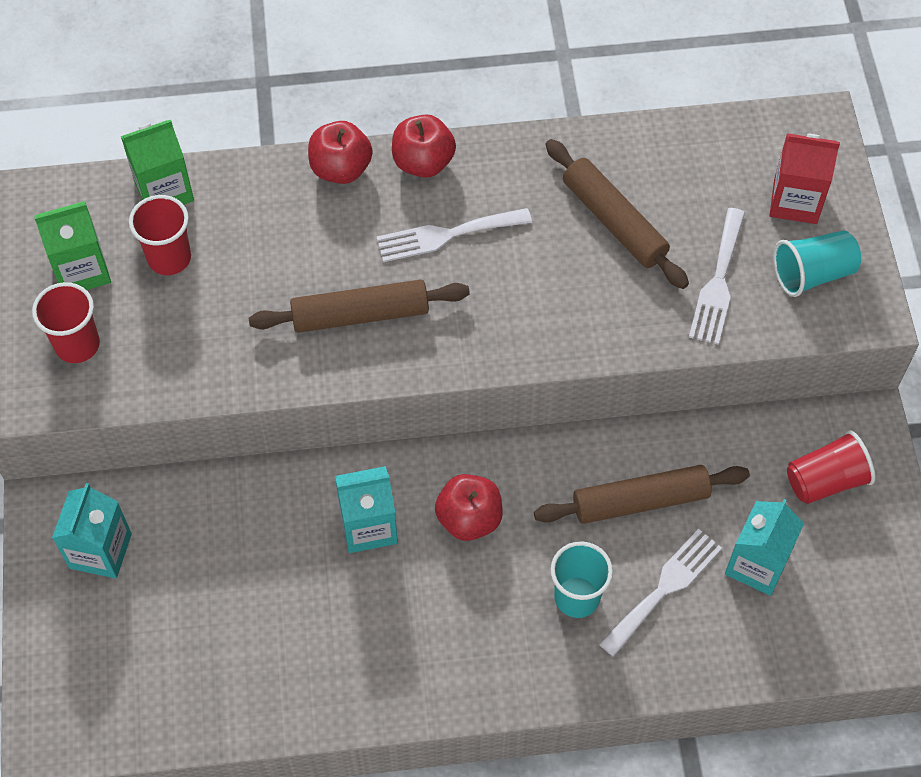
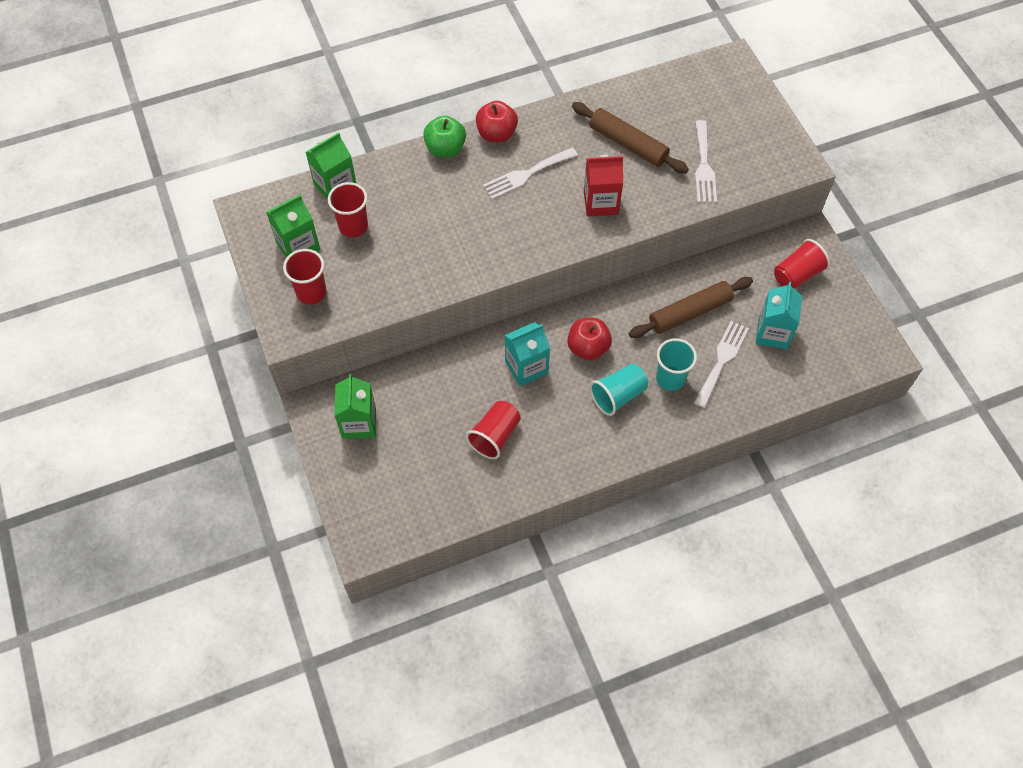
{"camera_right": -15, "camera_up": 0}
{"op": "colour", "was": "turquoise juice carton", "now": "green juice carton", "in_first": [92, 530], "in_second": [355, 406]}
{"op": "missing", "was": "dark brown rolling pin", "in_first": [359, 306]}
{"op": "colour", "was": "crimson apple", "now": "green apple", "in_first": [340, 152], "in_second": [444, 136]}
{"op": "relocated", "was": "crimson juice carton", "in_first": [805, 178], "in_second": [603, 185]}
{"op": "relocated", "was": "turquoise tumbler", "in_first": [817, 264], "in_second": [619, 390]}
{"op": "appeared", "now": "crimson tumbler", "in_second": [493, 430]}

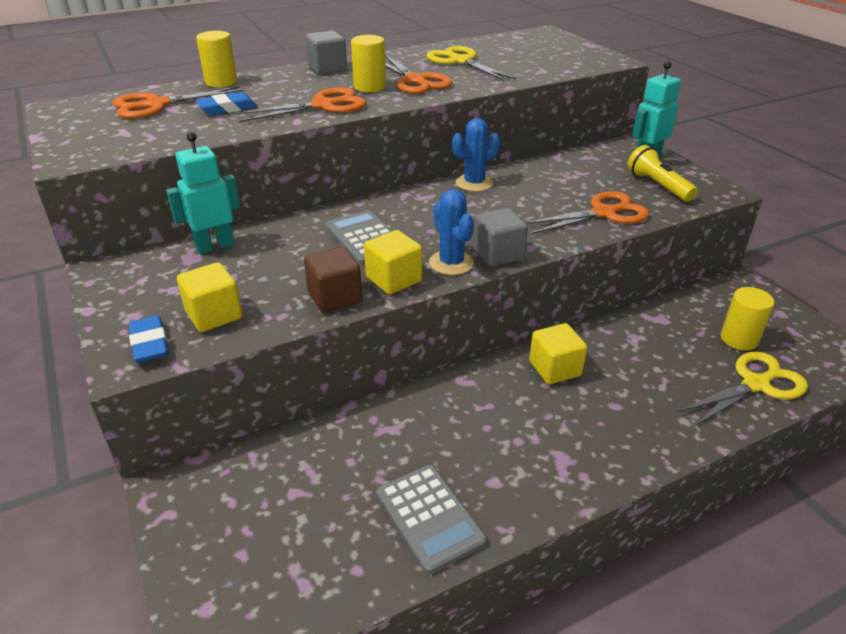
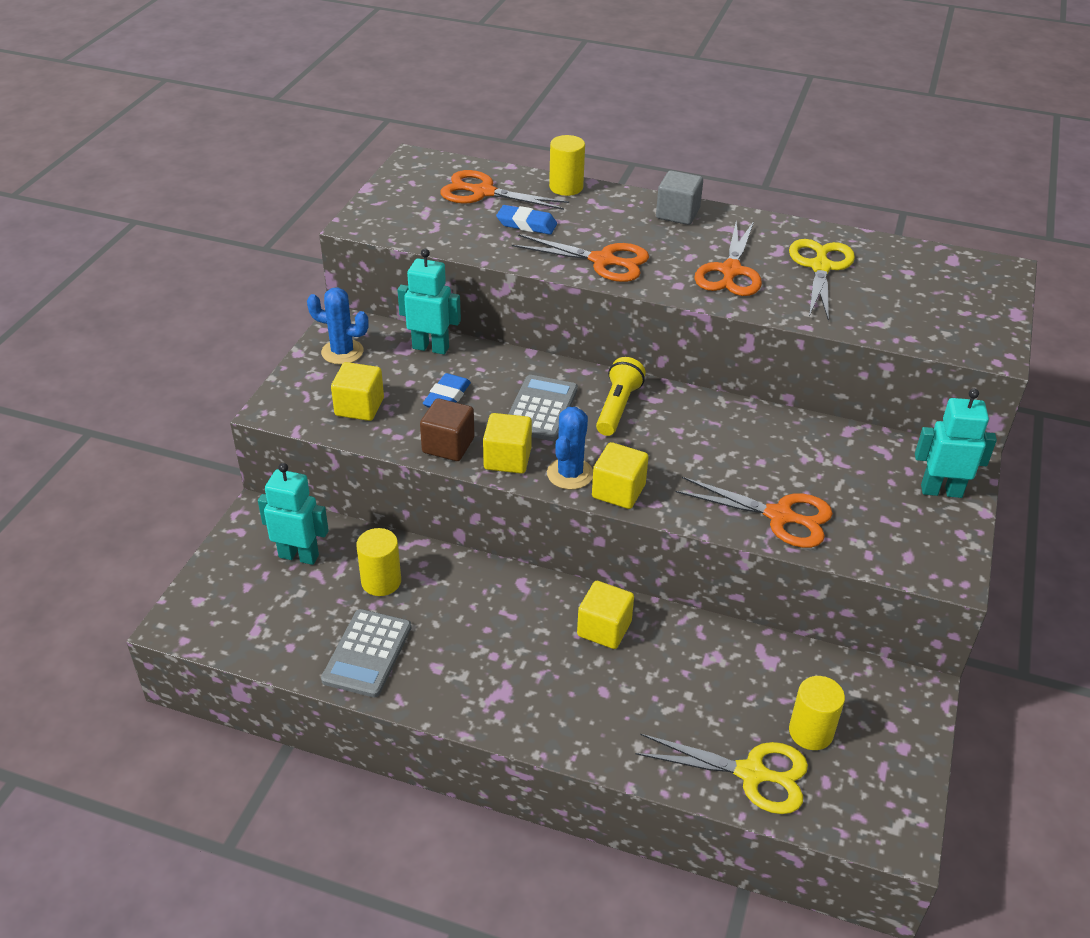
{"camera_right": 45, "camera_up": 5}
{"op": "relocated", "was": "cobalt eraser", "in_first": [148, 339], "in_second": [447, 390]}
{"op": "relocated", "was": "golden cylinder shape", "in_first": [368, 63], "in_second": [378, 562]}
{"op": "relocated", "was": "cobalt cactus", "in_first": [476, 155], "in_second": [338, 326]}
{"op": "colour", "was": "grey cube", "now": "golden cube", "in_first": [500, 237], "in_second": [620, 475]}
{"op": "relocated", "was": "golden flashlight", "in_first": [663, 173], "in_second": [621, 396]}
{"op": "appeared", "now": "turquoise toy robot", "in_second": [293, 514]}

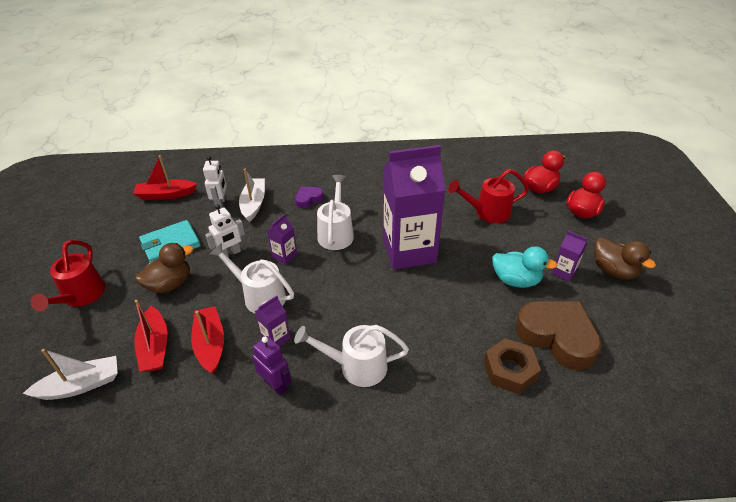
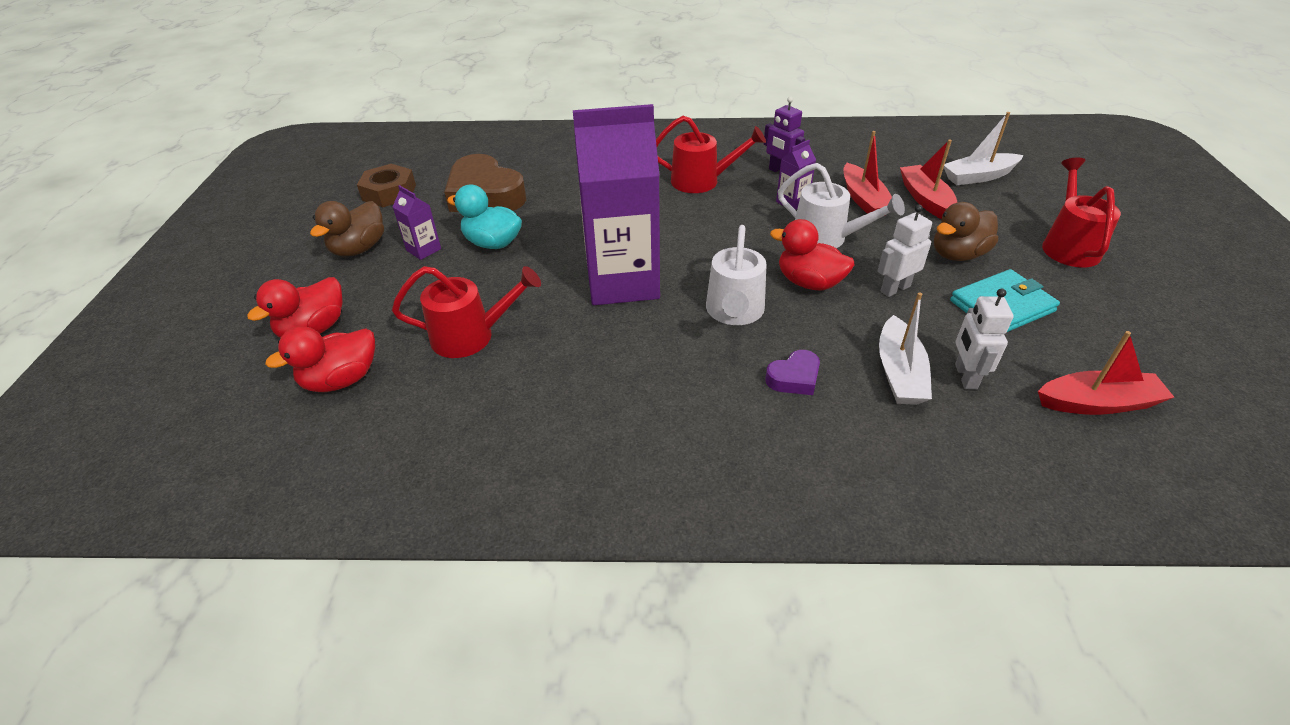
{"camera_right": -175, "camera_up": 0}
{"op": "exchanged", "was": "violet juice carton", "now": "crimson rubber duck", "in_first": [282, 239], "in_second": [812, 254]}
{"op": "colour", "was": "snow-white watering can", "now": "crimson watering can", "in_first": [351, 356], "in_second": [711, 154]}
{"op": "relocated", "was": "dark brown hex nut", "in_first": [512, 366], "in_second": [386, 185]}
{"op": "spun", "was": "dark brown rubber duck", "in_first": [625, 258], "in_second": [347, 229], "clockwise": -120}

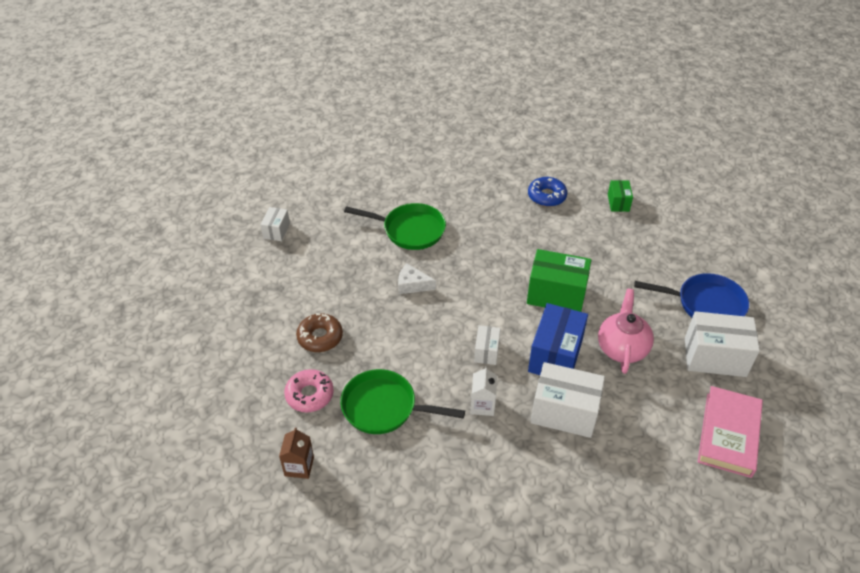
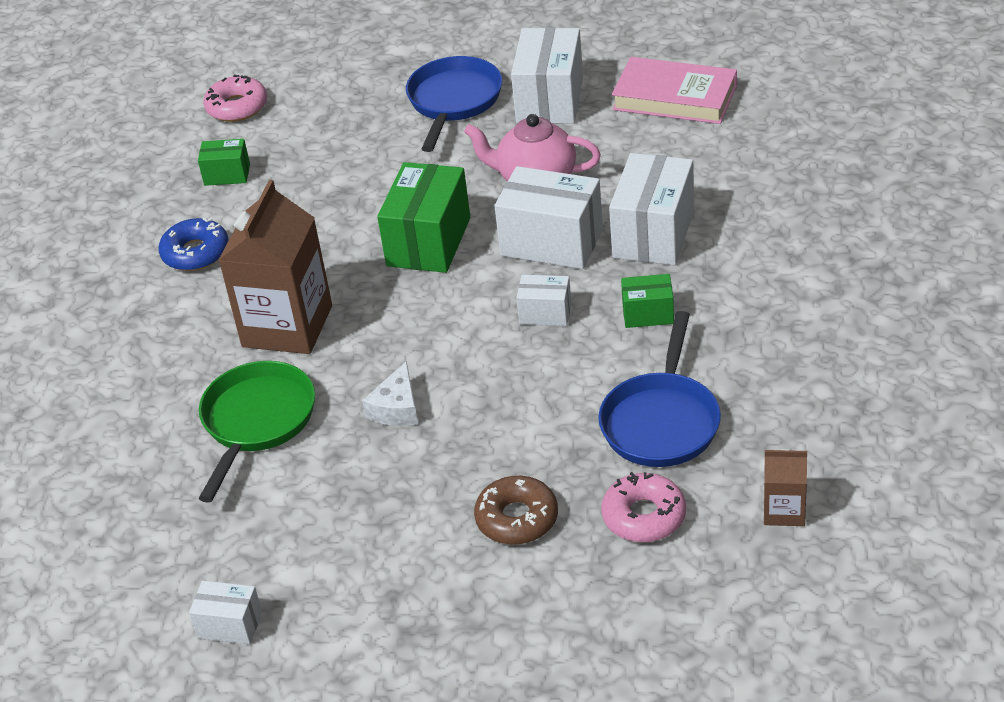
{"camera_right": -85, "camera_up": -5}
{"op": "colour", "was": "green skillet", "now": "cobalt skillet", "in_first": [402, 401], "in_second": [659, 389]}
{"op": "exchanged", "was": "snow-white juice carton", "now": "green package", "in_first": [483, 391], "in_second": [647, 301]}
{"op": "colour", "was": "cobalt package", "now": "snow-white package", "in_first": [558, 339], "in_second": [548, 217]}
{"op": "appeared", "now": "rosy donut", "in_second": [235, 98]}
{"op": "appeared", "now": "dark brown juice carton", "in_second": [275, 267]}

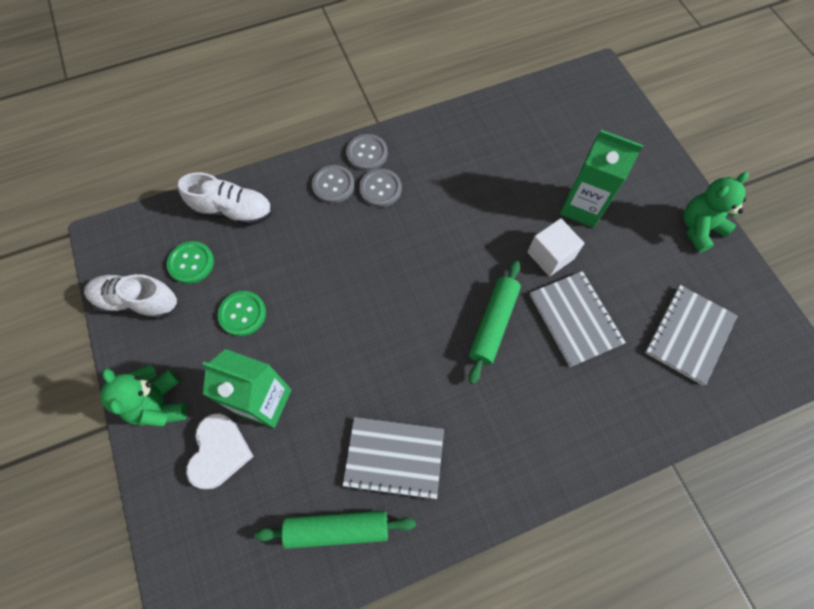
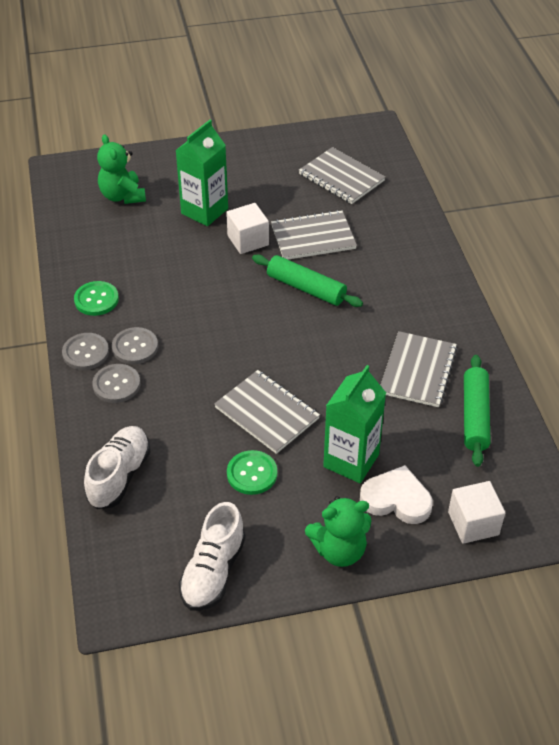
{"camera_right": -80, "camera_up": -20}
{"op": "relocated", "was": "green sewing button", "in_first": [190, 262], "in_second": [96, 298]}
{"op": "relocated", "was": "green teddy bear", "in_first": [716, 212], "in_second": [121, 169]}
{"op": "appeared", "now": "grey notebook", "in_second": [267, 412]}
{"op": "appeared", "now": "snow-white cube", "in_second": [476, 512]}

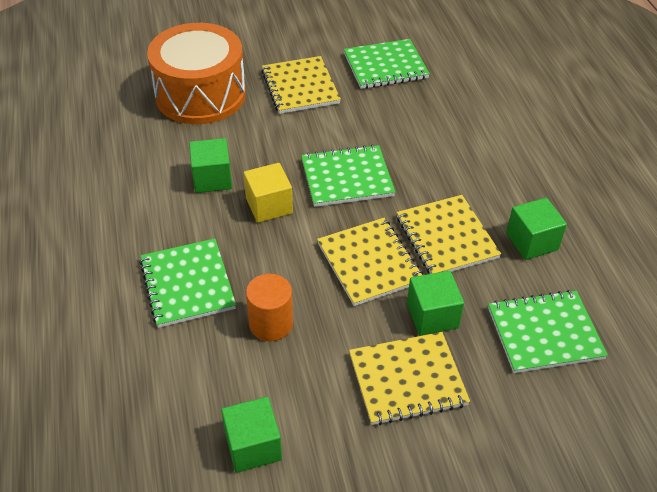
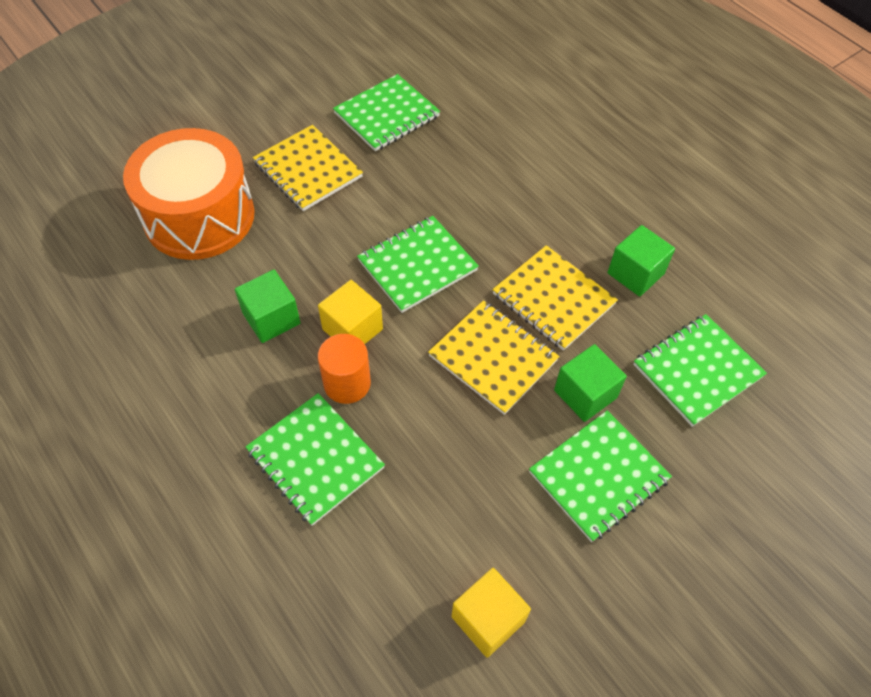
{"camera_right": -25, "camera_up": 10}
{"op": "colour", "was": "green cube", "now": "golden cube", "in_first": [251, 435], "in_second": [491, 613]}
{"op": "relocated", "was": "orange cylinder shape", "in_first": [269, 307], "in_second": [344, 369]}
{"op": "colour", "was": "golden notebook", "now": "green notebook", "in_first": [409, 378], "in_second": [600, 476]}

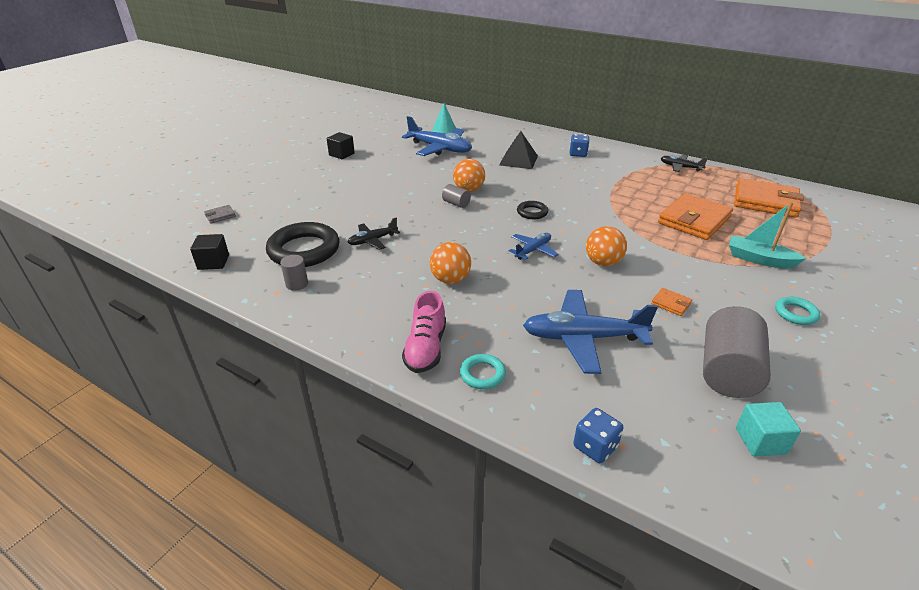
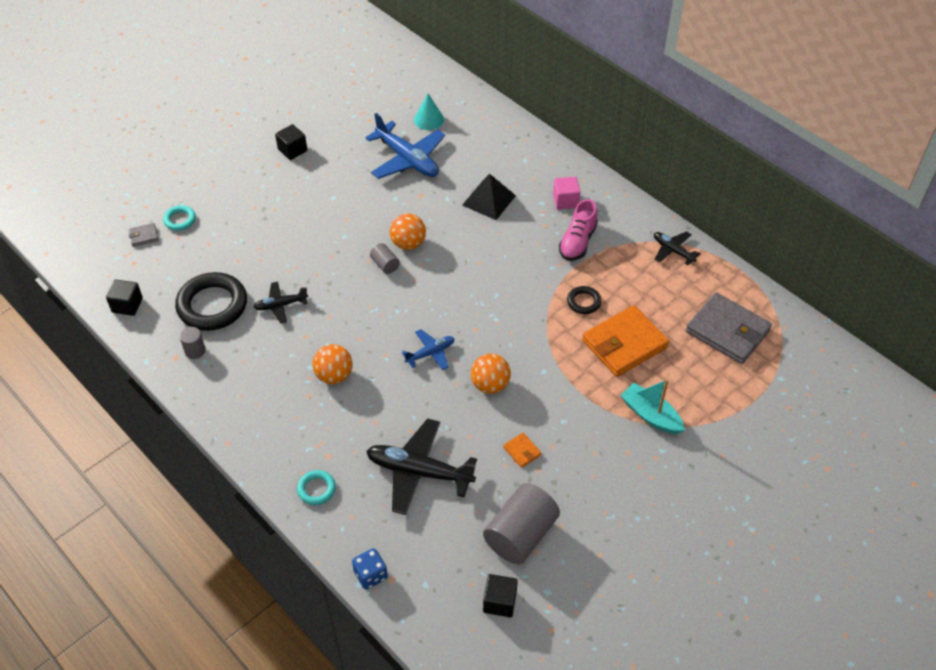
{"camera_right": 15, "camera_up": 15}
{"op": "relocated", "was": "rosy lace-up shoe", "in_first": [424, 332], "in_second": [578, 230]}
{"op": "relocated", "was": "ebony hoop", "in_first": [532, 210], "in_second": [584, 300]}
{"op": "colour", "was": "cobalt aeroplane", "now": "ebony aeroplane", "in_first": [590, 332], "in_second": [421, 466]}
{"op": "exchanged", "was": "cobalt die", "now": "rosy cube", "in_first": [579, 145], "in_second": [567, 193]}
{"op": "colour", "was": "orange card wallet", "now": "grey card wallet", "in_first": [769, 198], "in_second": [729, 328]}
{"op": "colour", "was": "turquoise cube", "now": "ebony cube", "in_first": [768, 429], "in_second": [500, 595]}
{"op": "relocated", "was": "turquoise hoop", "in_first": [797, 311], "in_second": [179, 218]}

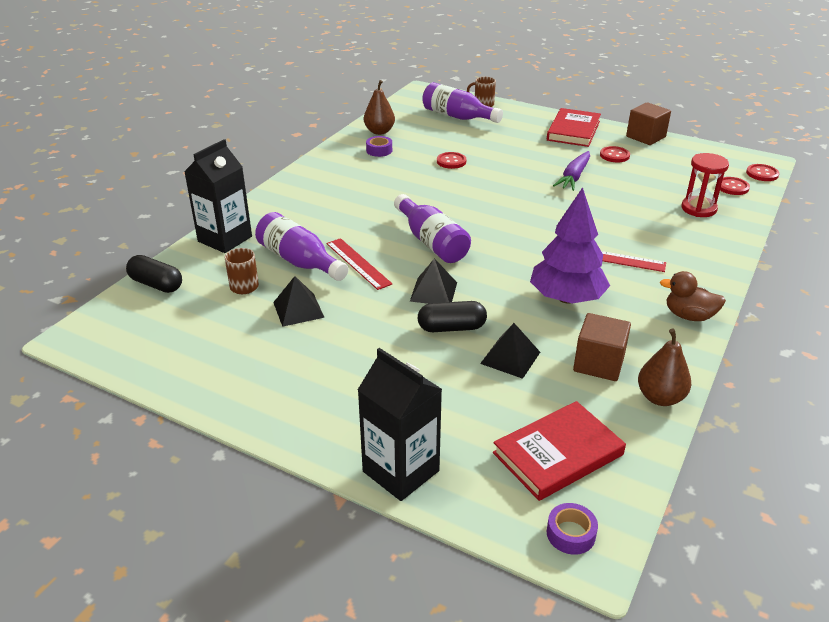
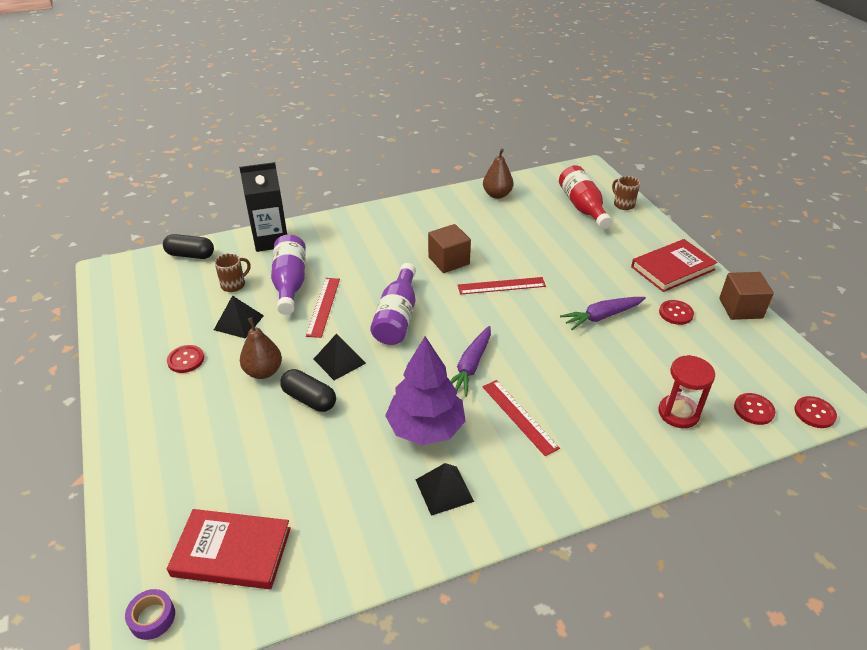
{"camera_right": 40, "camera_up": 5}
{"op": "spun", "was": "ebony pill shape", "in_first": [154, 274], "in_second": [188, 246], "clockwise": -60}
{"op": "missing", "was": "ebony juice carton", "in_first": [400, 424]}
{"op": "missing", "was": "violet roll of tape", "in_first": [379, 146]}
{"op": "colour", "was": "violet bottle", "now": "crimson bottle", "in_first": [462, 102], "in_second": [585, 197]}
{"op": "relocated", "was": "crimson sewing button", "in_first": [451, 160], "in_second": [185, 359]}
{"op": "relocated", "was": "ebony pyramid", "in_first": [510, 351], "in_second": [445, 489]}
{"op": "relocated", "was": "dark brown cube", "in_first": [602, 347], "in_second": [449, 248]}
{"op": "relocated", "was": "dark brown pear", "in_first": [664, 367], "in_second": [261, 348]}
{"op": "missing", "was": "dark brown rubber duck", "in_first": [693, 296]}
{"op": "appeared", "now": "violet carrot", "in_second": [470, 361]}
{"op": "appeared", "now": "crimson ruler", "in_second": [502, 286]}

